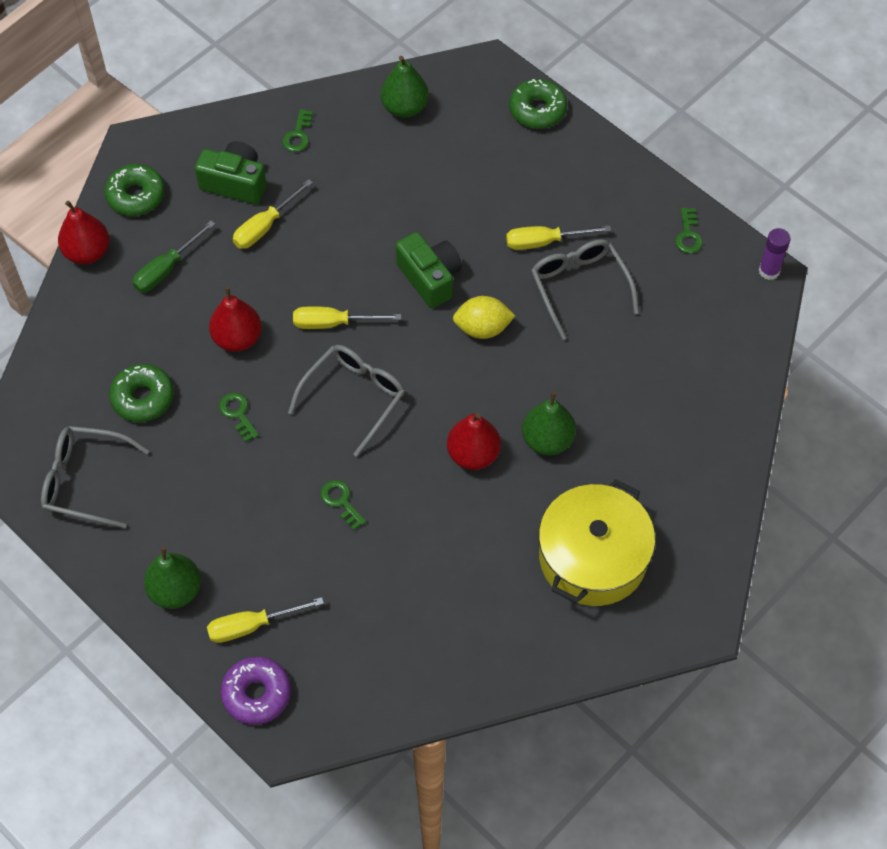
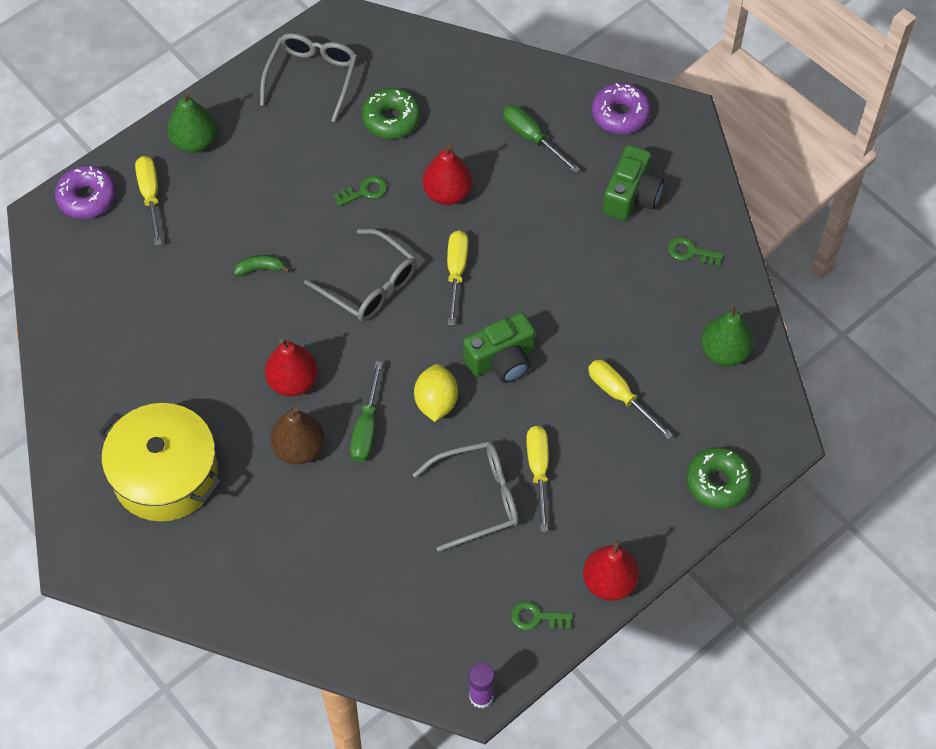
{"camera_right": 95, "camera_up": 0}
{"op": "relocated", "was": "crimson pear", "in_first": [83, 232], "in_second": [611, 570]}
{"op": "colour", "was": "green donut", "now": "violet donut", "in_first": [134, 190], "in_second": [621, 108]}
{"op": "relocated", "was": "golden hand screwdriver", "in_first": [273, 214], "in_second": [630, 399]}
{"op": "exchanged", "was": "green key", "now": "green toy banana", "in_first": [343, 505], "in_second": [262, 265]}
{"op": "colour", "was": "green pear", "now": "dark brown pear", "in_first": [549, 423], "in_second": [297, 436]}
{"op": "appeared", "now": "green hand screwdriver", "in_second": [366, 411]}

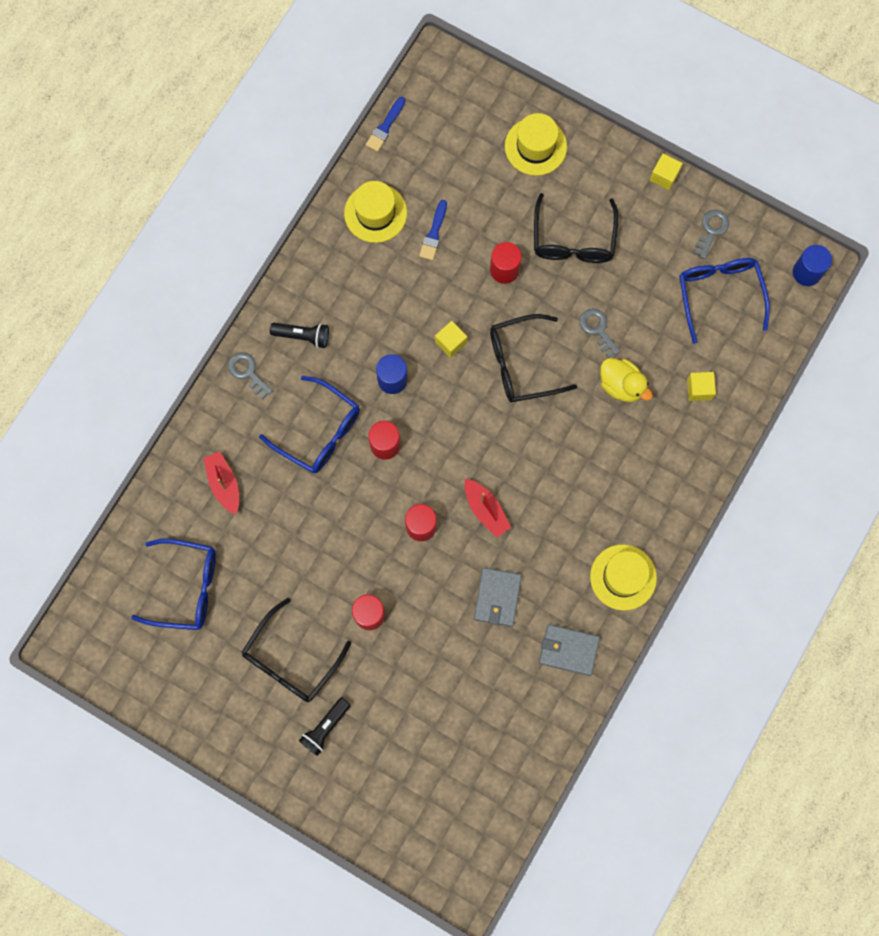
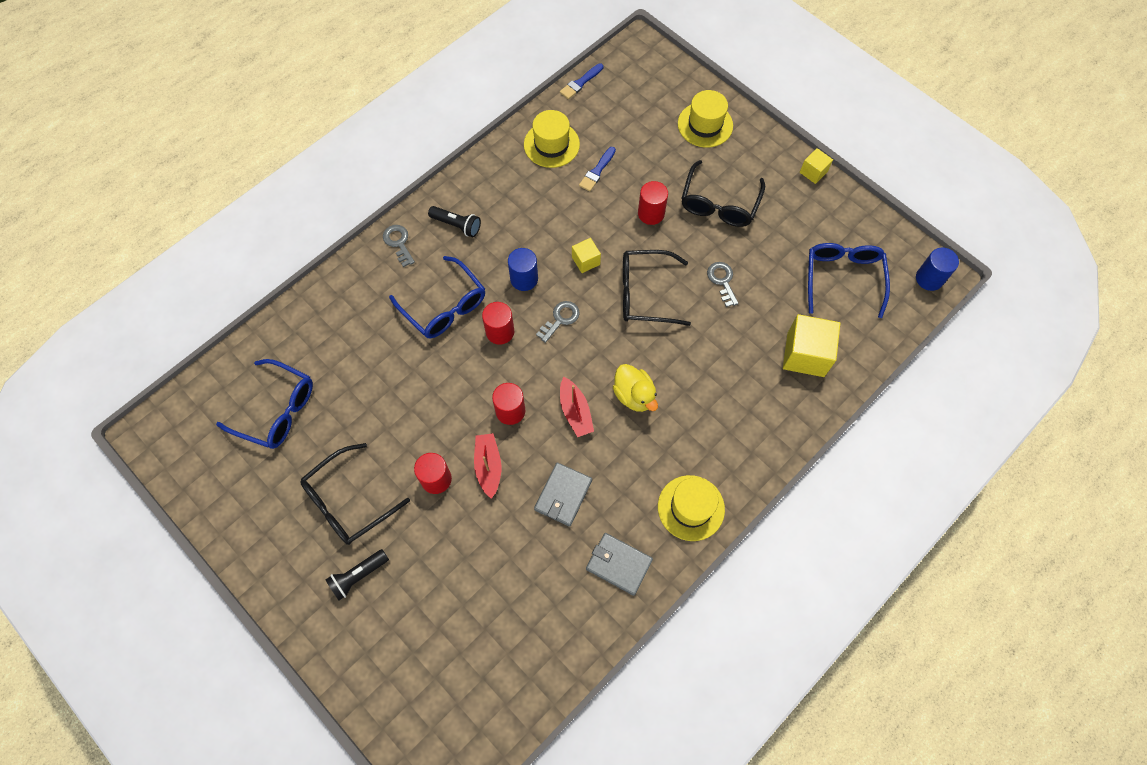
{"camera_right": 15, "camera_up": -10}
{"op": "relocated", "was": "crimson sailboat", "in_first": [221, 483], "in_second": [487, 466]}
{"op": "relocated", "was": "golden rubber duck", "in_first": [626, 380], "in_second": [635, 388]}
{"op": "size", "was": "golden cube", "in_first": [701, 386], "in_second": [811, 345], "ratio": 1.88}
{"op": "relocated", "was": "grey key", "in_first": [711, 234], "in_second": [558, 322]}

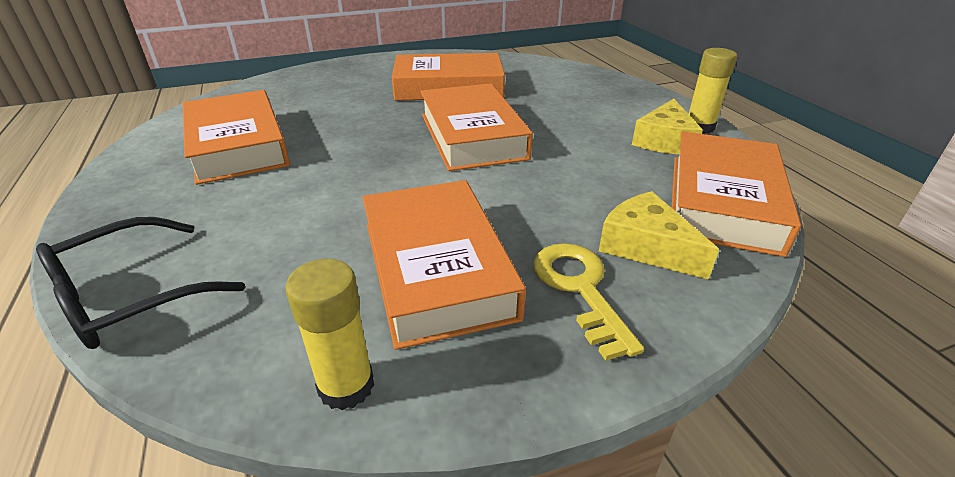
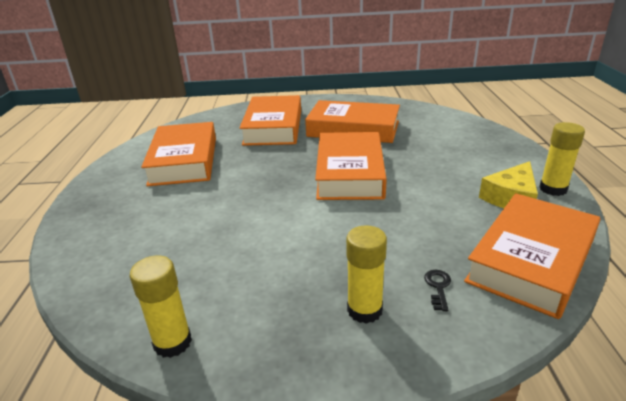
{"camera_right": 20, "camera_up": -5}
{"op": "missing", "was": "ebony glasses", "in_first": [140, 283]}
{"op": "relocated", "was": "orange hardback", "in_first": [444, 265], "in_second": [270, 120]}
{"op": "exchanged", "was": "golden key", "now": "golden glue", "in_first": [588, 302], "in_second": [366, 274]}
{"op": "exchanged", "was": "golden cheese", "now": "ebony key", "in_first": [659, 235], "in_second": [437, 290]}

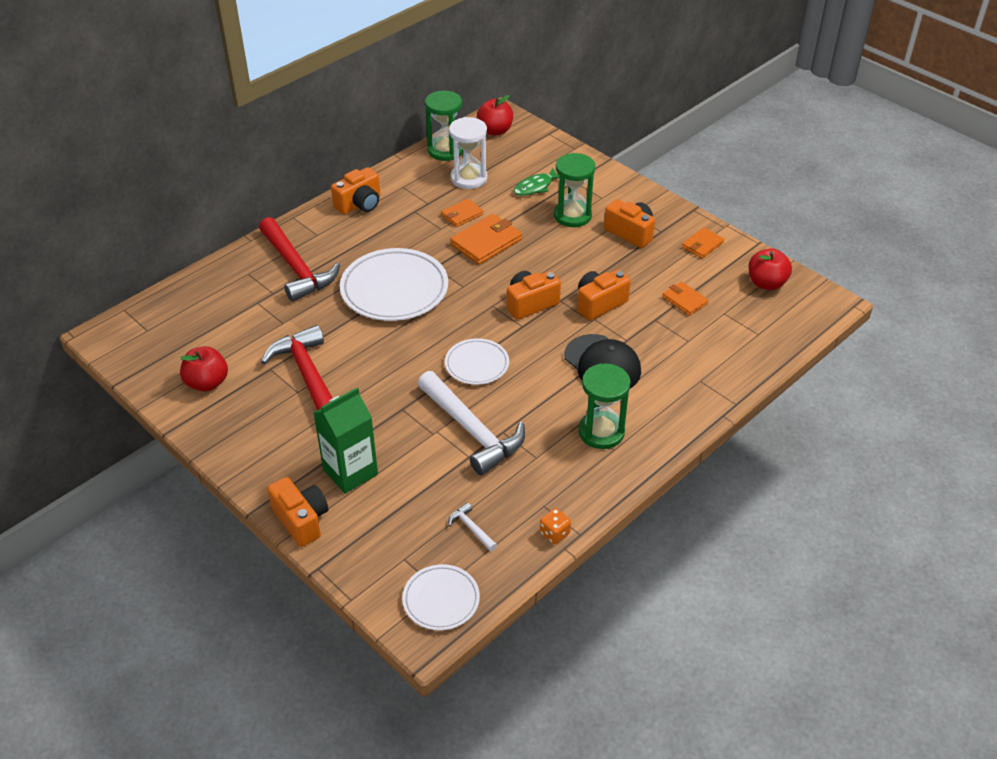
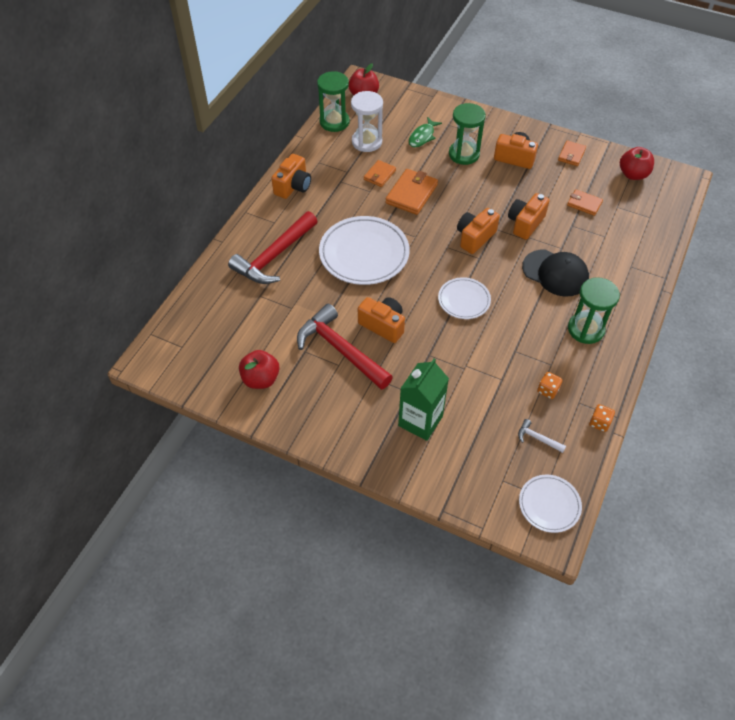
{"camera_right": -20, "camera_up": 10}
{"op": "spun", "was": "crimson claw hammer", "in_first": [299, 259], "in_second": [273, 247], "clockwise": 90}
{"op": "relocated", "was": "orange camera", "in_first": [297, 512], "in_second": [381, 320]}
{"op": "missing", "was": "snow-white claw hammer", "in_first": [471, 423]}
{"op": "appeared", "now": "orange die", "in_second": [550, 385]}

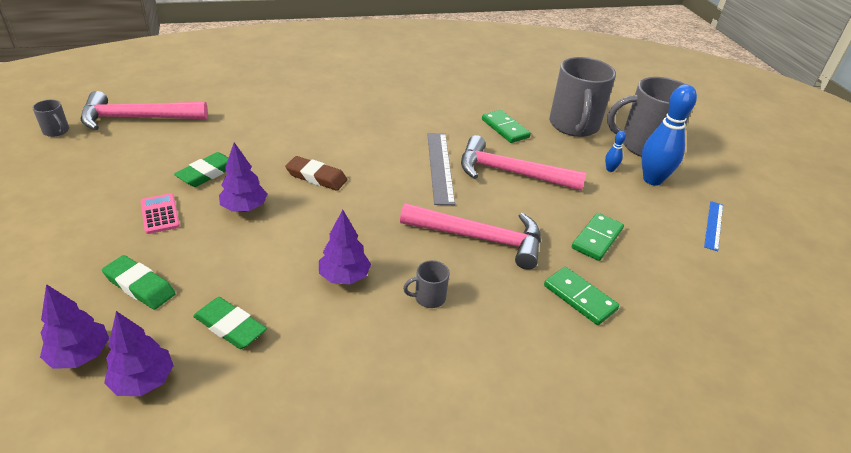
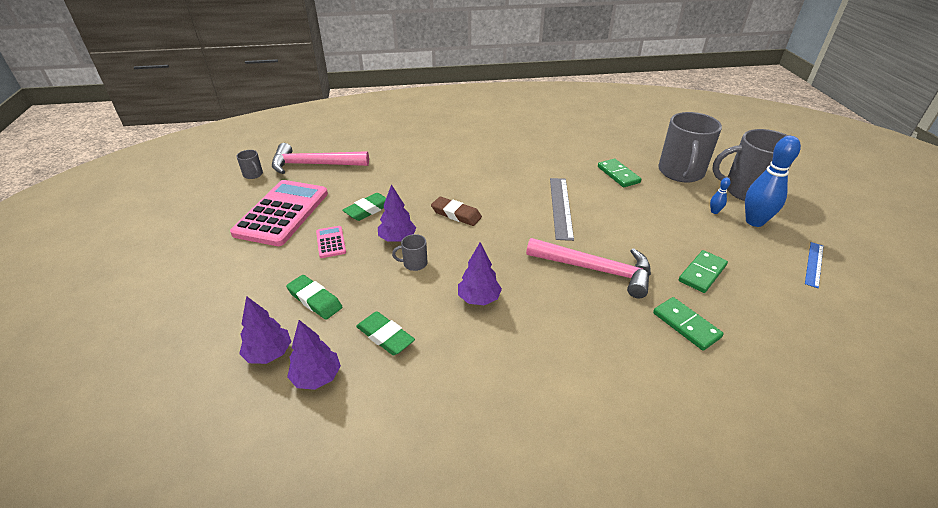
{"camera_right": 10, "camera_up": 0}
{"op": "relocated", "was": "grey tea mug", "in_first": [426, 284], "in_second": [410, 252]}
{"op": "missing", "was": "rosy claw hammer", "in_first": [523, 163]}
{"op": "appeared", "now": "rosy pocket calculator", "in_second": [279, 213]}

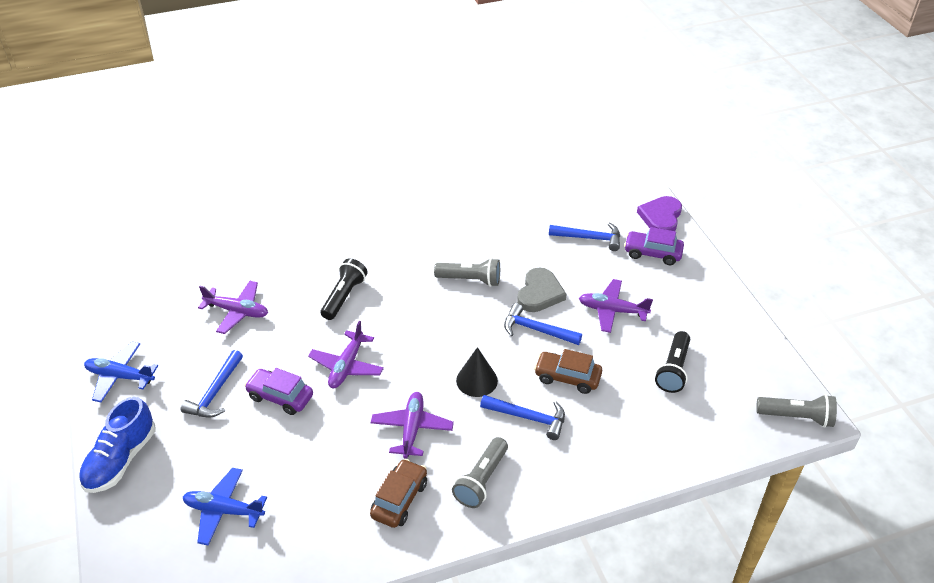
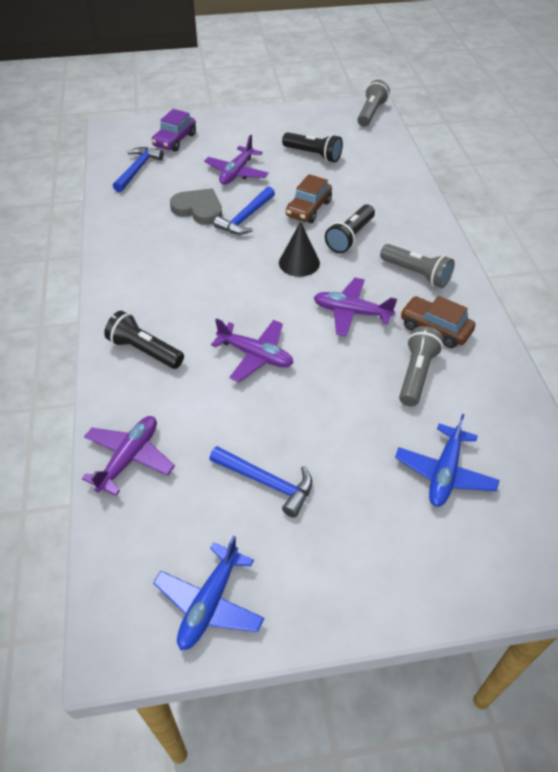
{"camera_right": -80, "camera_up": 5}
{"op": "missing", "was": "cobalt lace-up shoe", "in_first": [117, 444]}
{"op": "missing", "was": "violet toy car", "in_first": [278, 391]}
{"op": "relocated", "was": "grey flashlight", "in_first": [467, 272], "in_second": [421, 366]}
{"op": "exchanged", "was": "cobalt claw hammer", "now": "ebony flashlight", "in_first": [522, 417], "in_second": [350, 228]}
{"op": "missing", "was": "violet love heart", "in_first": [659, 213]}

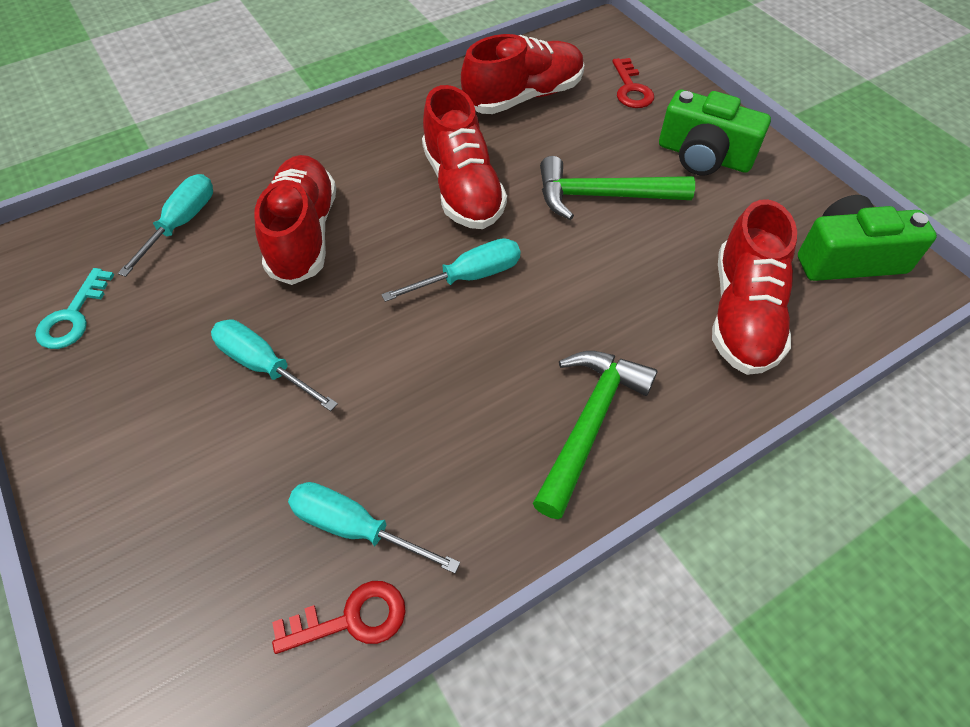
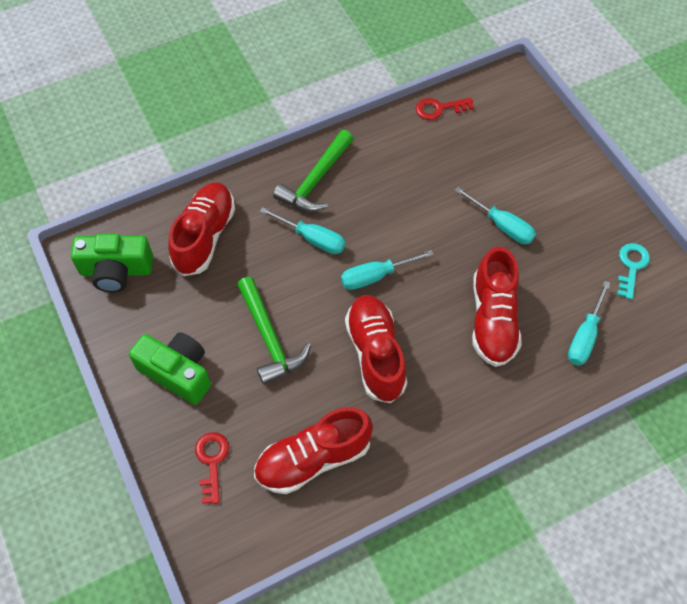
{"camera_right": -175, "camera_up": 5}
{"op": "relocated", "was": "turquoise hand screwdriver", "in_first": [374, 527], "in_second": [302, 230]}
{"op": "spun", "was": "green claw hammer", "in_first": [617, 188], "in_second": [274, 331], "clockwise": 60}

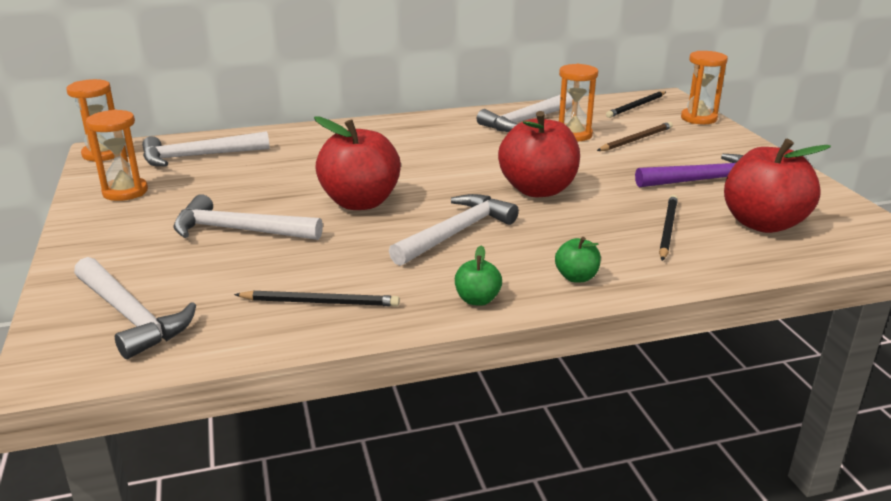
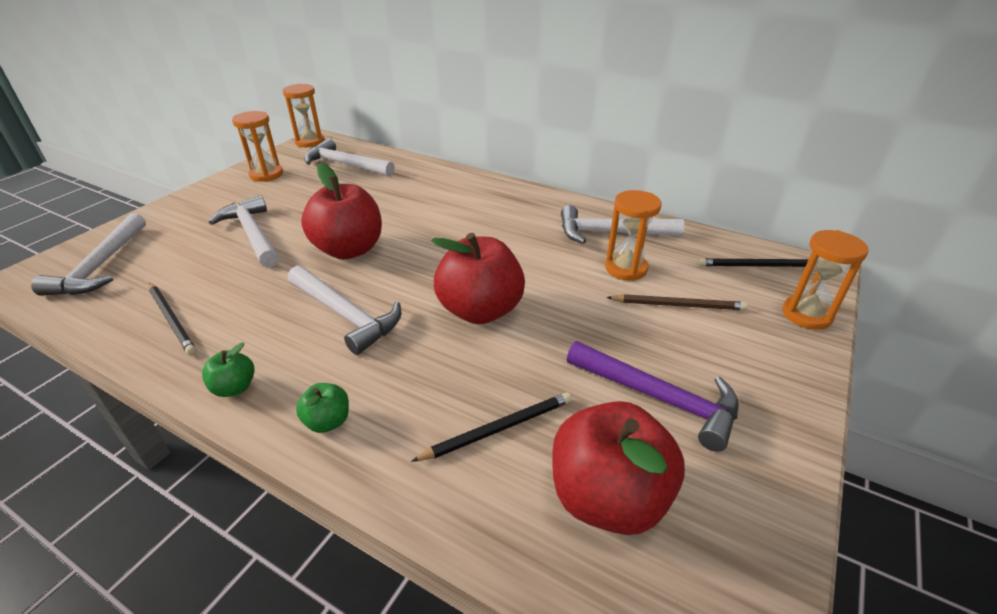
{"camera_right": 45, "camera_up": 10}
{"op": "spun", "was": "snow-white claw hammer", "in_first": [454, 230], "in_second": [344, 310], "clockwise": 45}

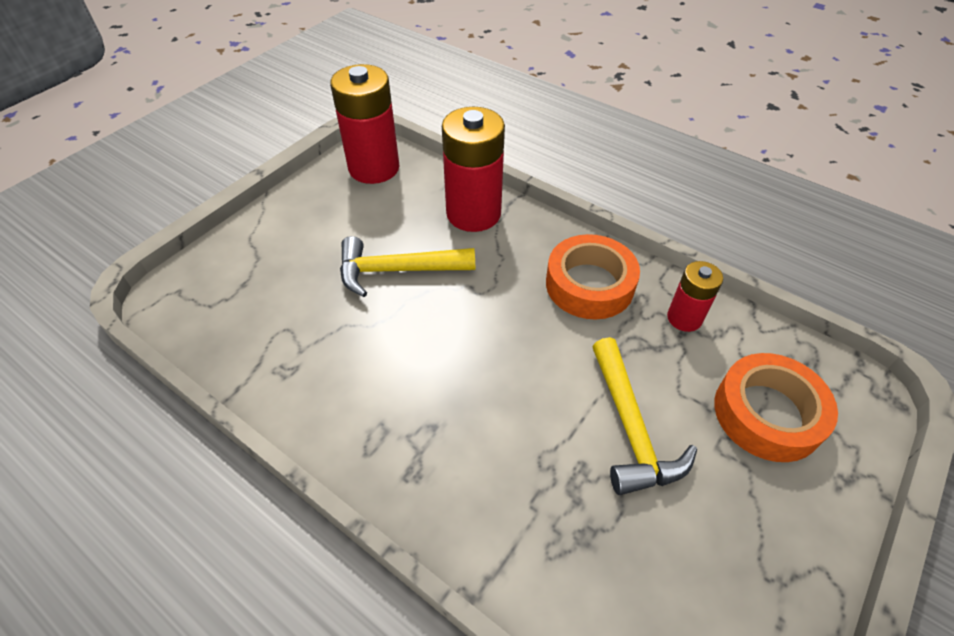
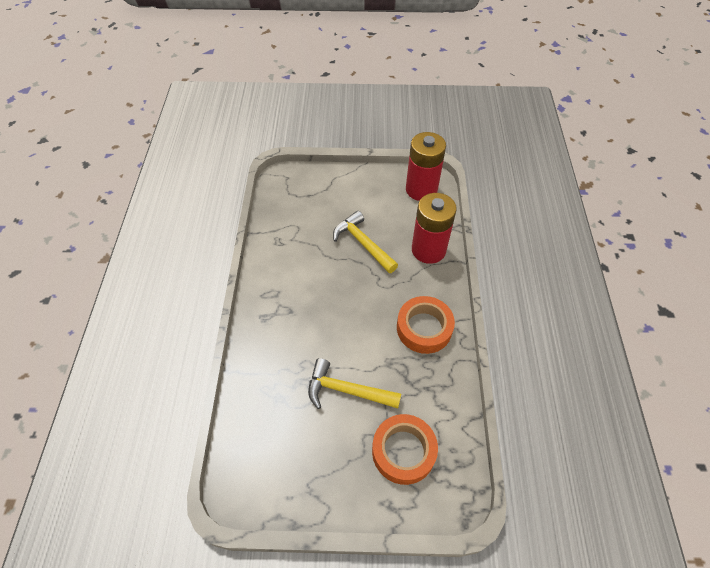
{"camera_right": 55, "camera_up": 5}
{"op": "spun", "was": "golden claw hammer", "in_first": [644, 416], "in_second": [354, 383], "clockwise": 60}
{"op": "missing", "was": "crimson AA battery", "in_first": [695, 296]}

